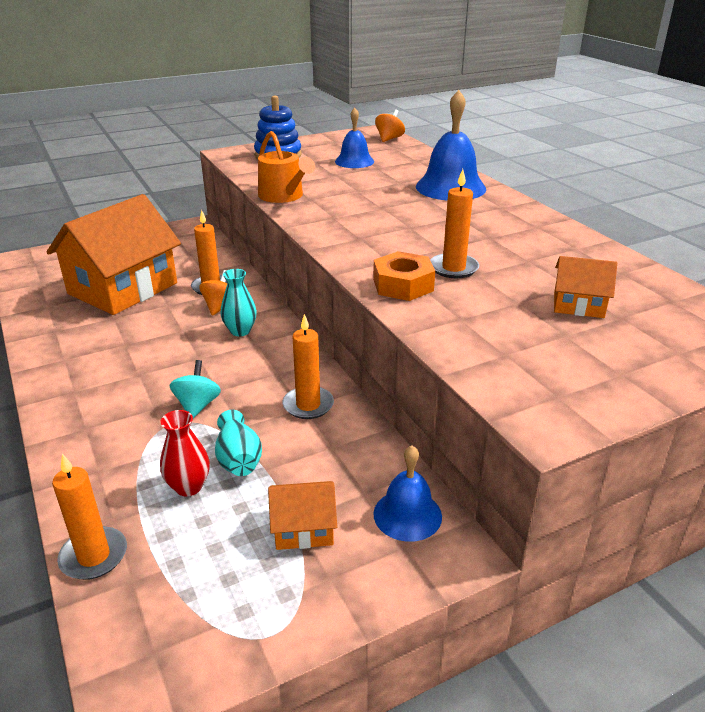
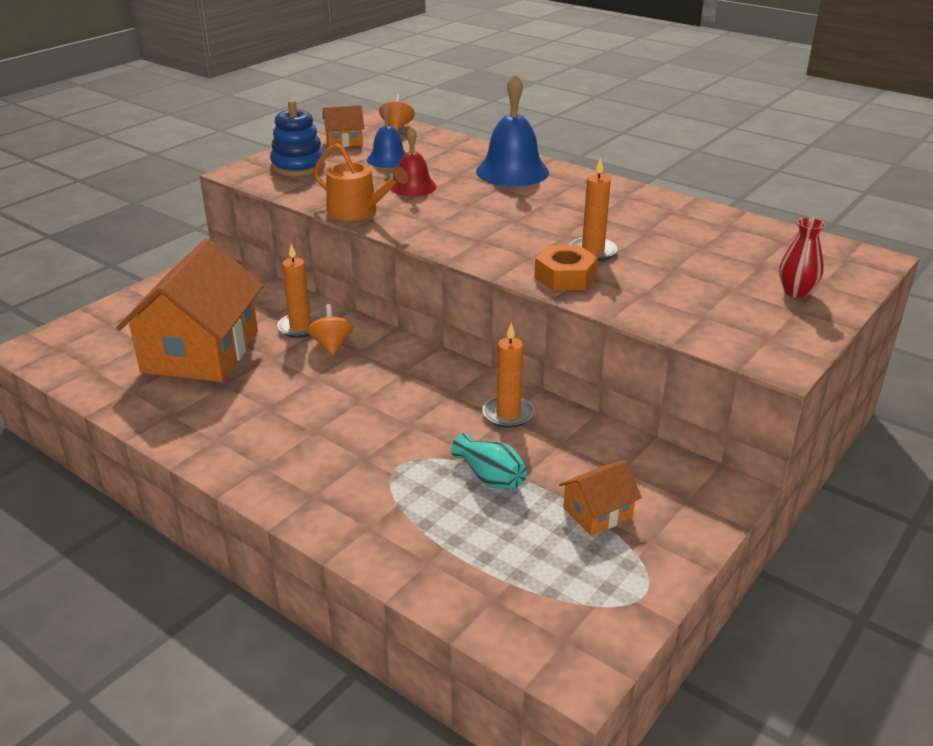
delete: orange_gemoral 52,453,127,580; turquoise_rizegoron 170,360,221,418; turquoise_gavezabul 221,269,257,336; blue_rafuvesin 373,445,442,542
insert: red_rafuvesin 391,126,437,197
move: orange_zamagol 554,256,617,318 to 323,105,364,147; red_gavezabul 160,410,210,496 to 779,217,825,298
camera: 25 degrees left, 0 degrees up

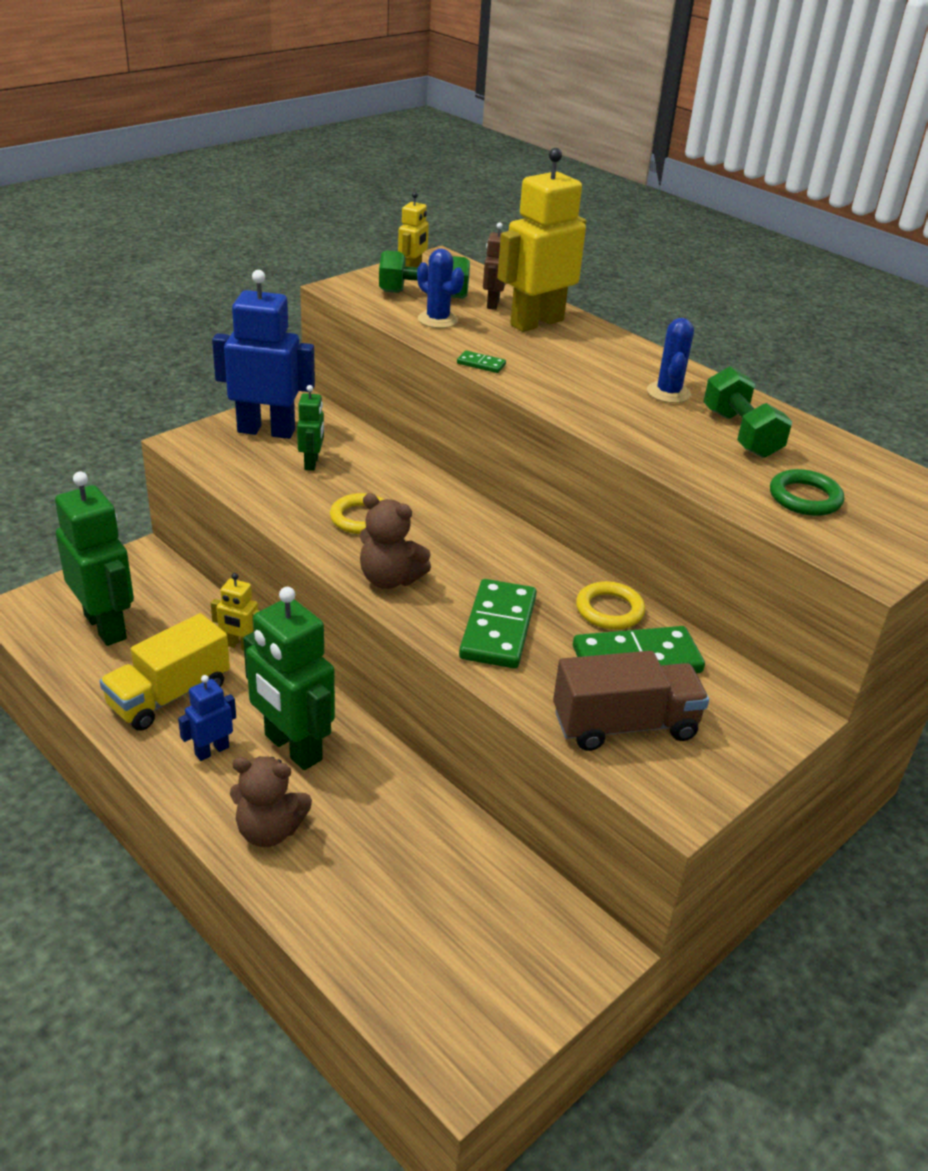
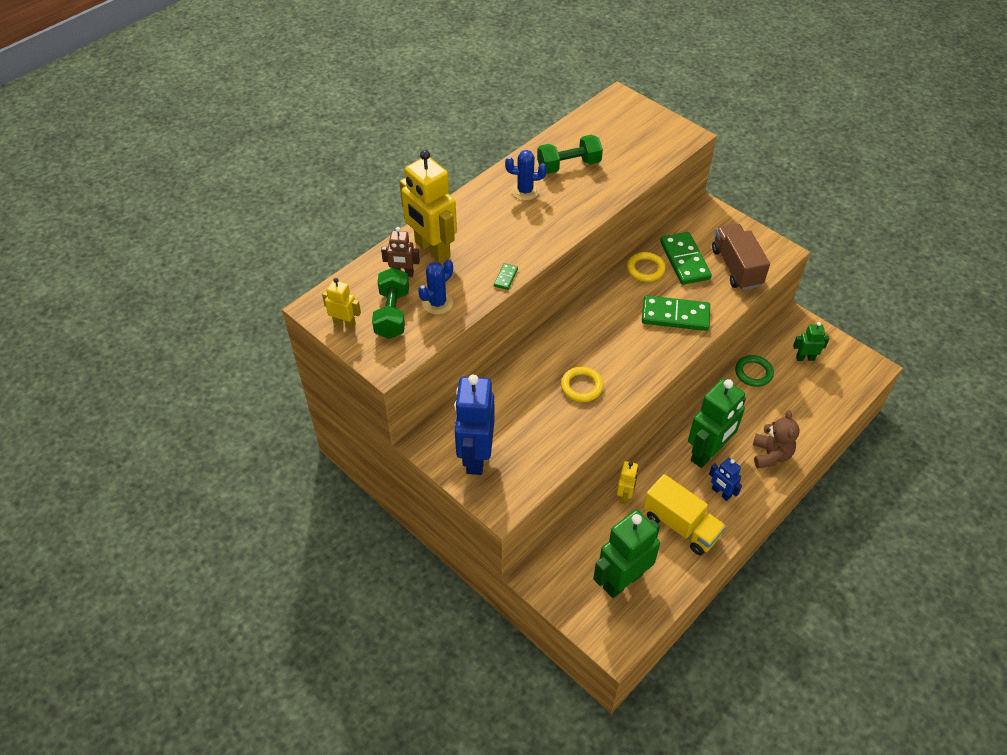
delete: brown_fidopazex 360,493,431,589
move: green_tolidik 770,469,844,516 to 735,355,774,387; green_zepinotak 297,385,324,471 to 793,322,829,361
camera: 90 degrees left, 15 degrees up

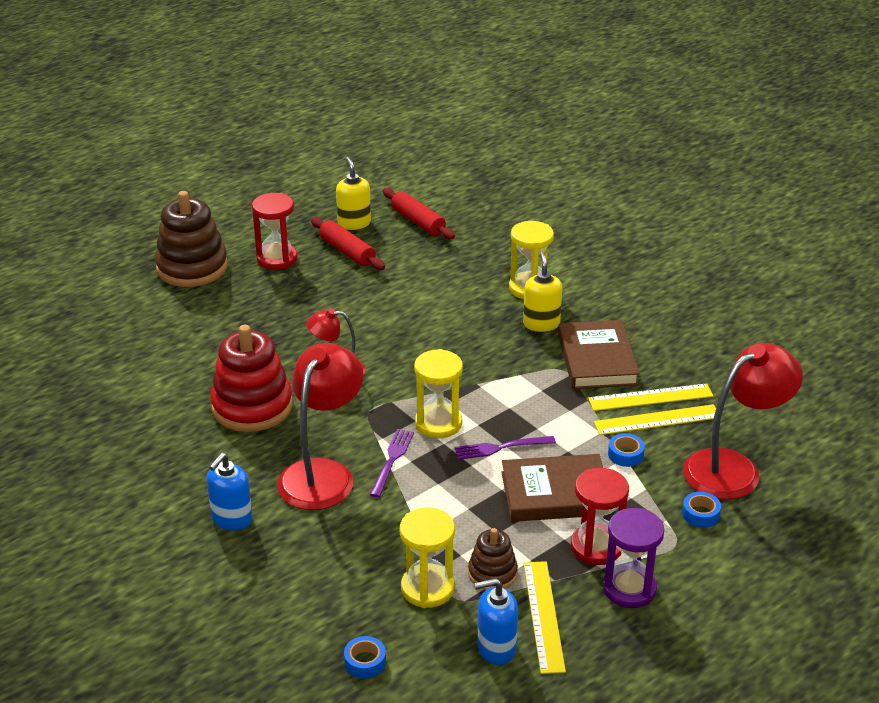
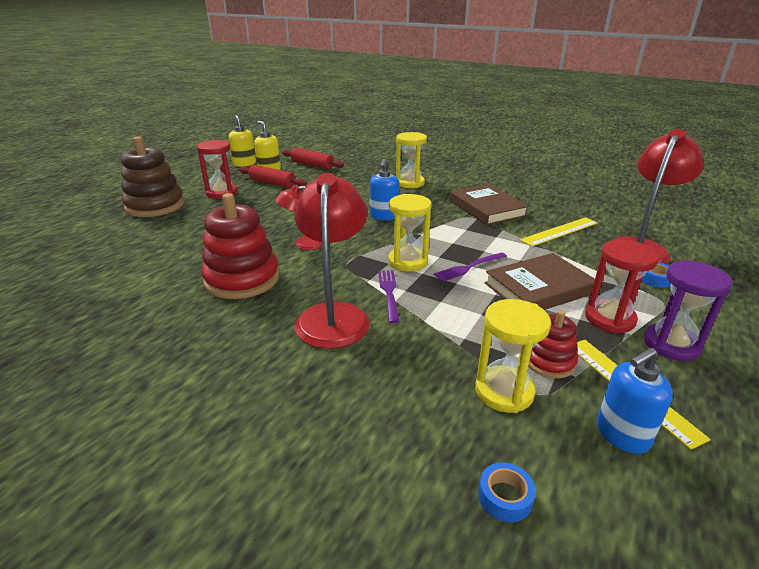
delete: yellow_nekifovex 588,384,714,411; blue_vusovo 608,433,645,467
move: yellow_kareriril 523,252,562,332 to 229,115,256,167; blue_kareriril 207,453,253,531 to 370,159,400,221
recolor: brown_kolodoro 468,528,518,590 to red_kolodoro 528,310,578,378
camera: 20 degrees left, 5 degrees down

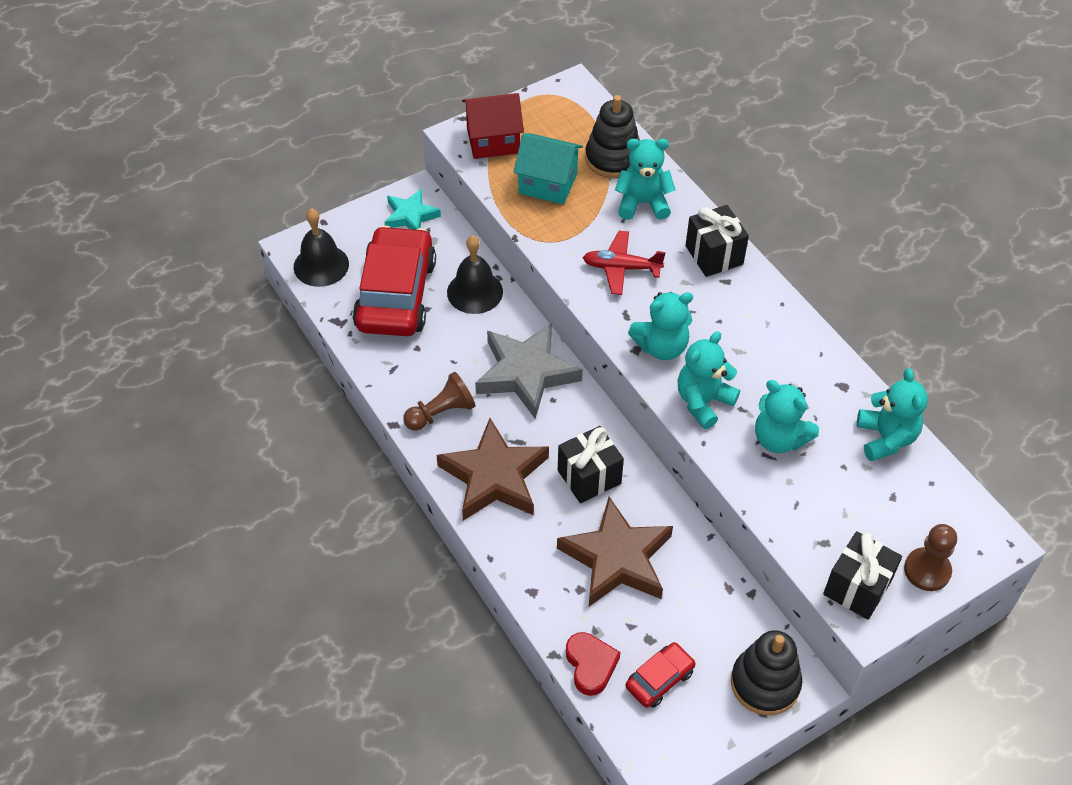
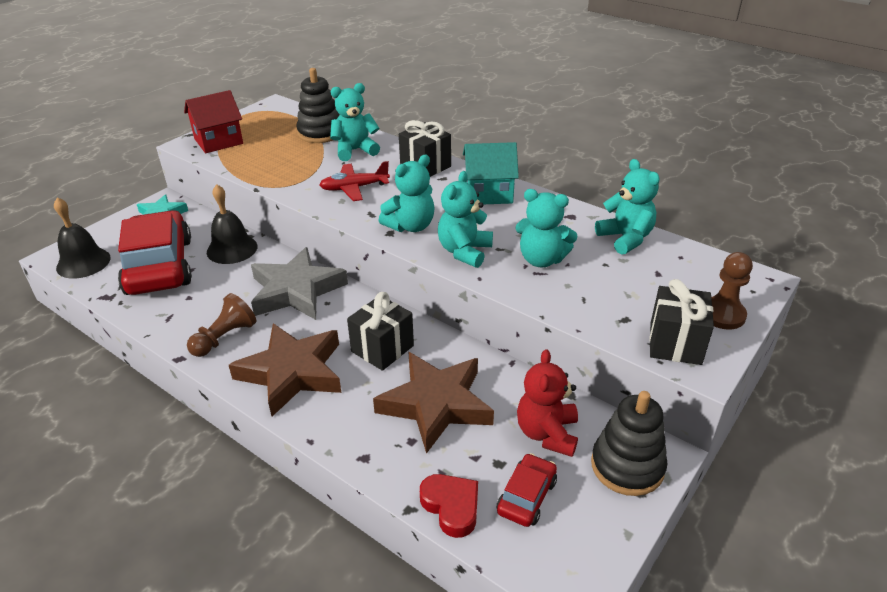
insert: red_fidopazex 517,349,578,457
move: turquoise_zamagol 513,133,583,204 to 463,142,519,204
camera: 20 degrees left, 15 degrees down

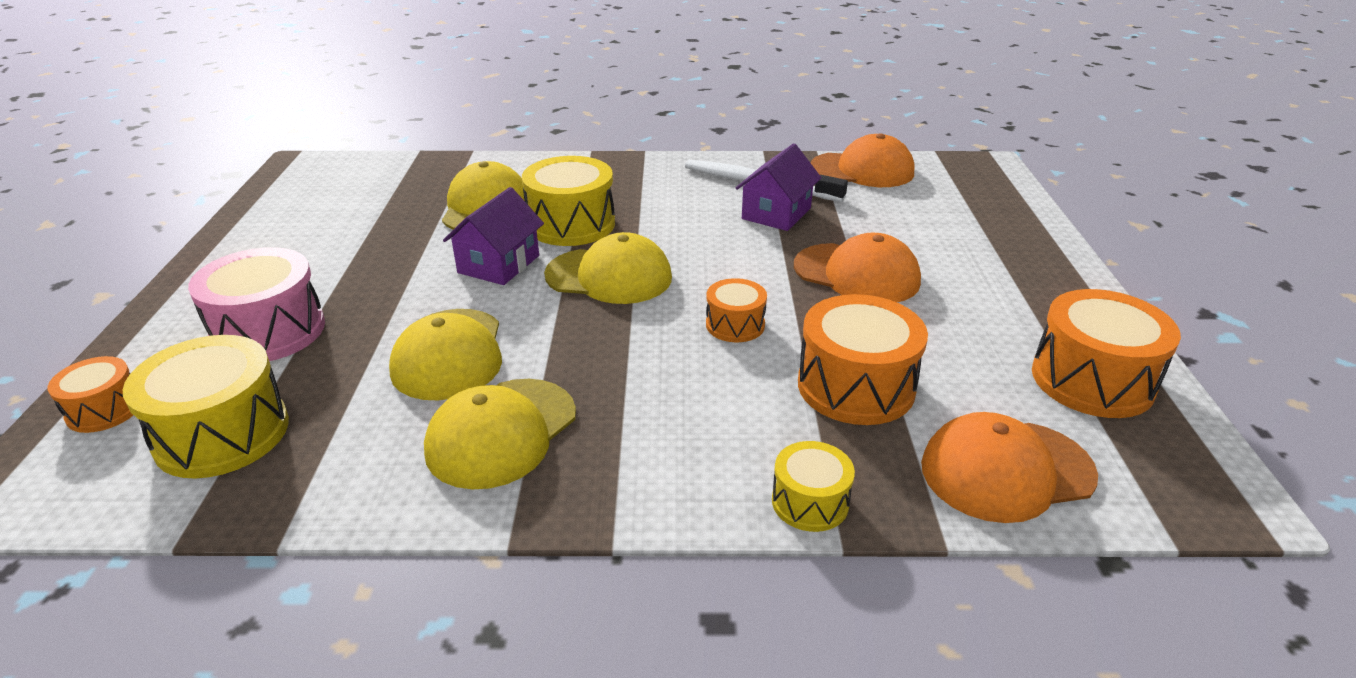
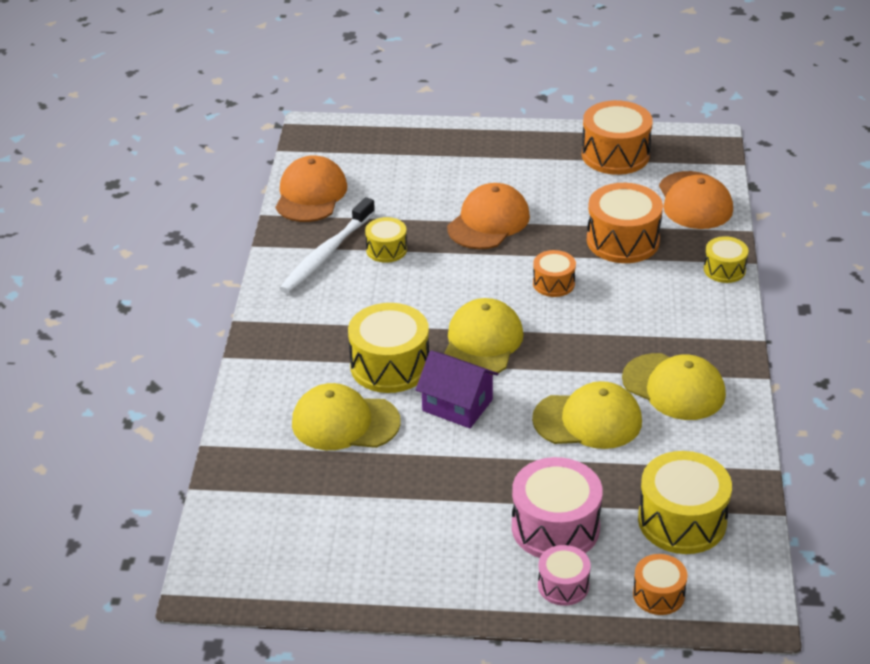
insert: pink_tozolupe 538,545,591,606
replace: purple_zamagol 736,143,821,231 to yellow_tozolupe 365,217,407,263
camera: 85 degrees left, 5 degrees up

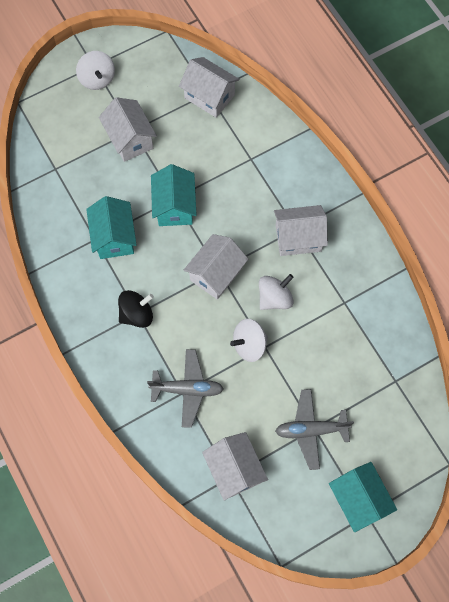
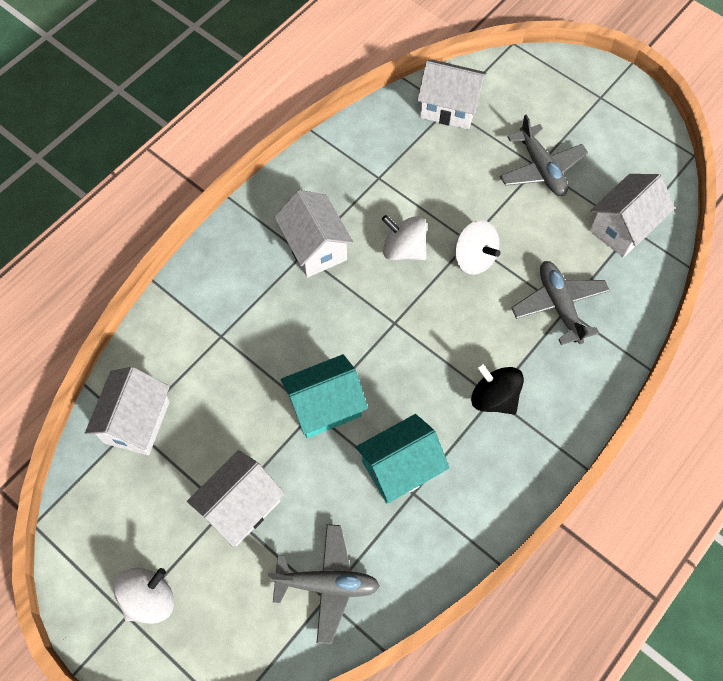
delete: turquoise_zamagol 329,462,397,532
insert: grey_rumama 268,524,380,644
move: white_zamagol 184,234,248,300 to 417,60,487,130
camera: 110 degrees left, 5 degrees down

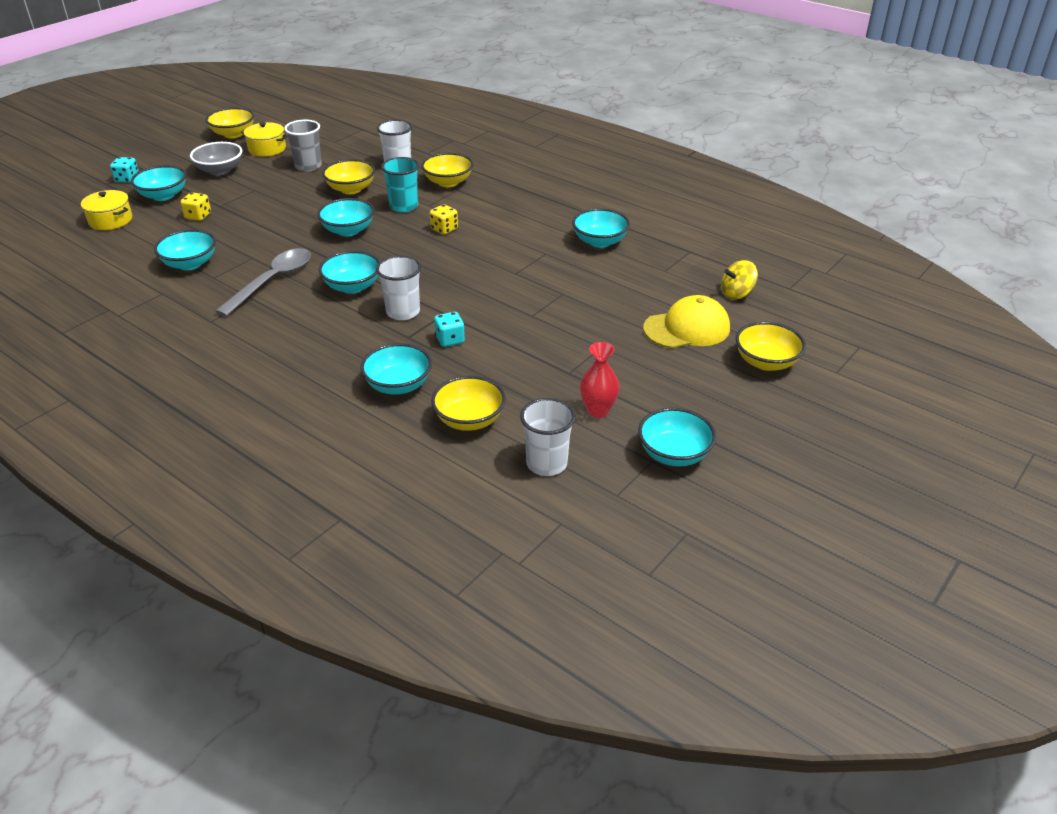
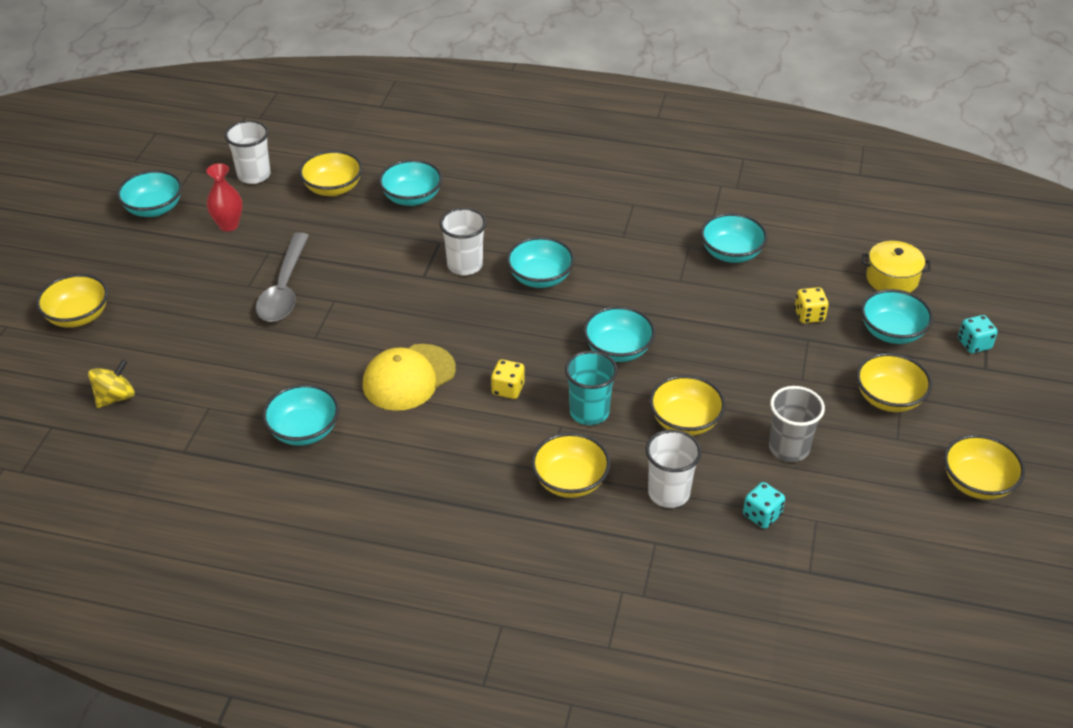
delete: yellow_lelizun 241,122,288,157
move: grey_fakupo 215,248,311,317 to 256,232,309,322; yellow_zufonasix 643,295,730,348 to 363,344,456,411; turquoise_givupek 434,312,465,347 to 743,482,785,529
recolor: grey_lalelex 190,142,242,175 to yellow_lalelex 856,353,932,412
camera: 155 degrees right, 5 degrees up

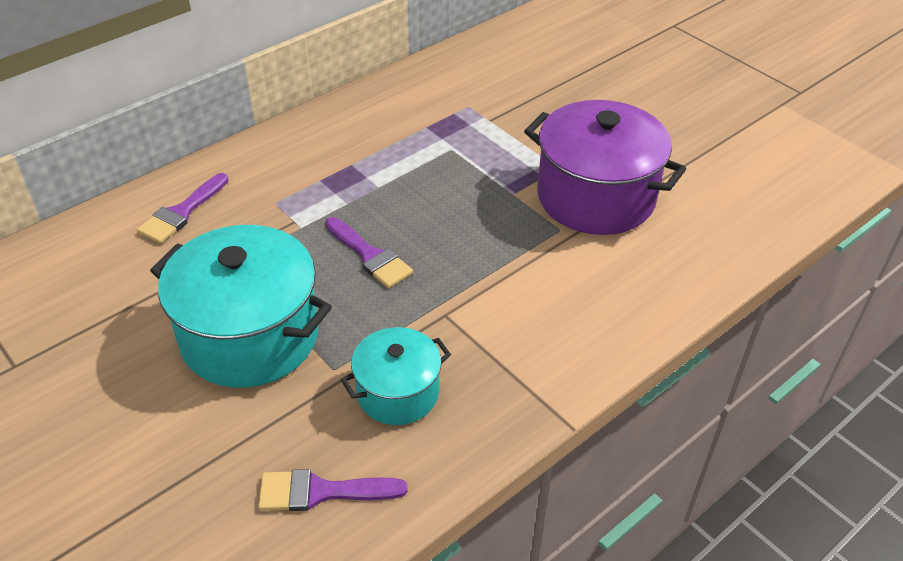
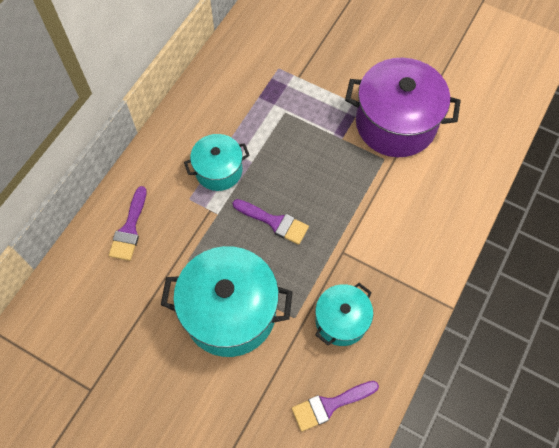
insert: turquoise_lelizun 184,134,250,191
camera: 20 degrees left, 20 degrees up

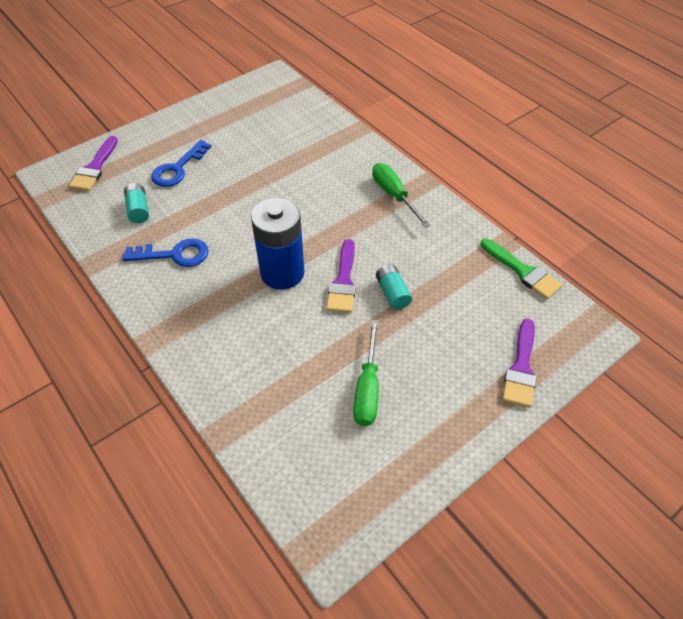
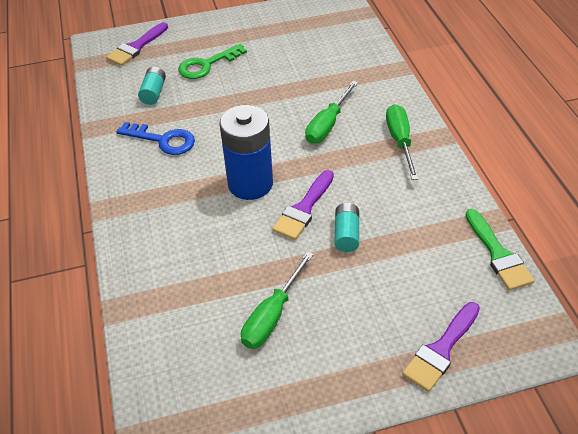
insert: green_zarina 305,81,358,144
recolor: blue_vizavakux 151,140,211,187 to green_vizavakux 178,44,247,79
camera: 25 degrees right, 5 degrees down

